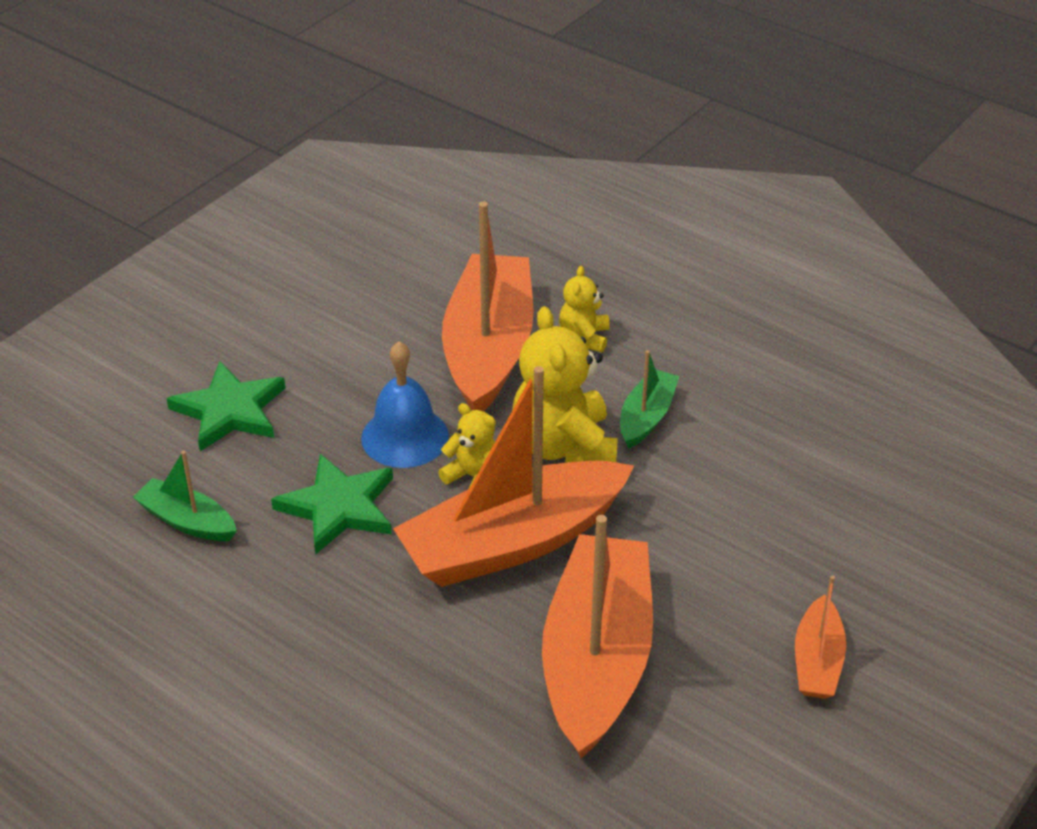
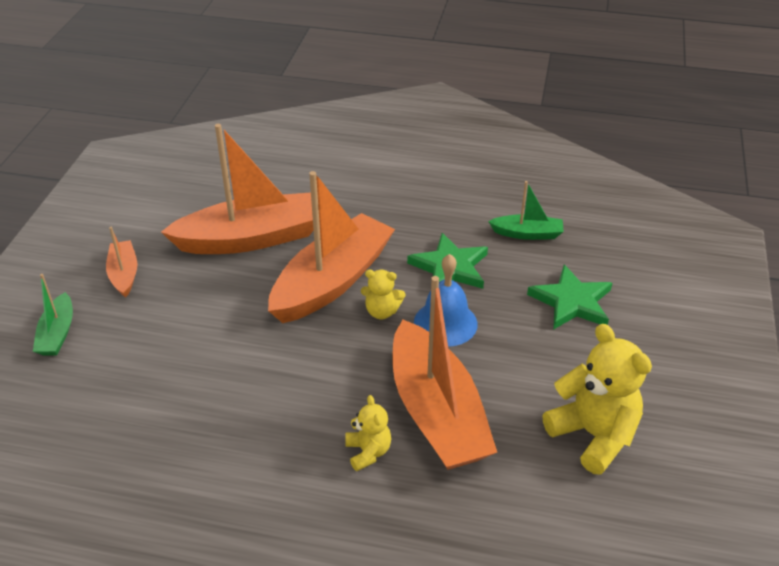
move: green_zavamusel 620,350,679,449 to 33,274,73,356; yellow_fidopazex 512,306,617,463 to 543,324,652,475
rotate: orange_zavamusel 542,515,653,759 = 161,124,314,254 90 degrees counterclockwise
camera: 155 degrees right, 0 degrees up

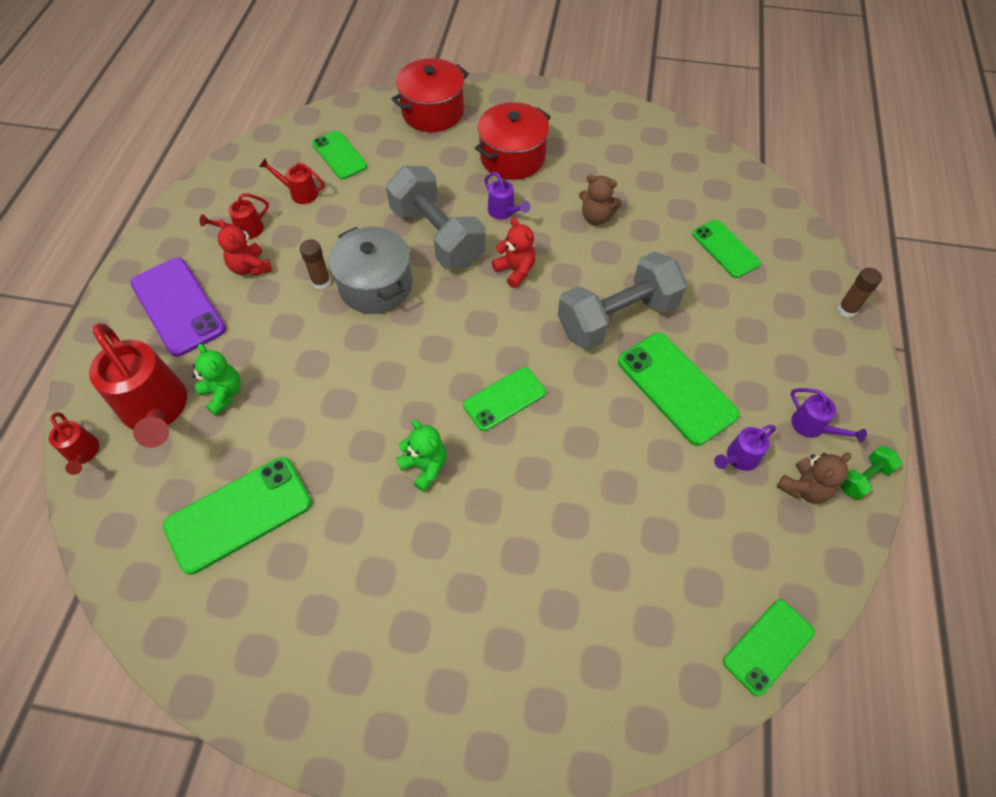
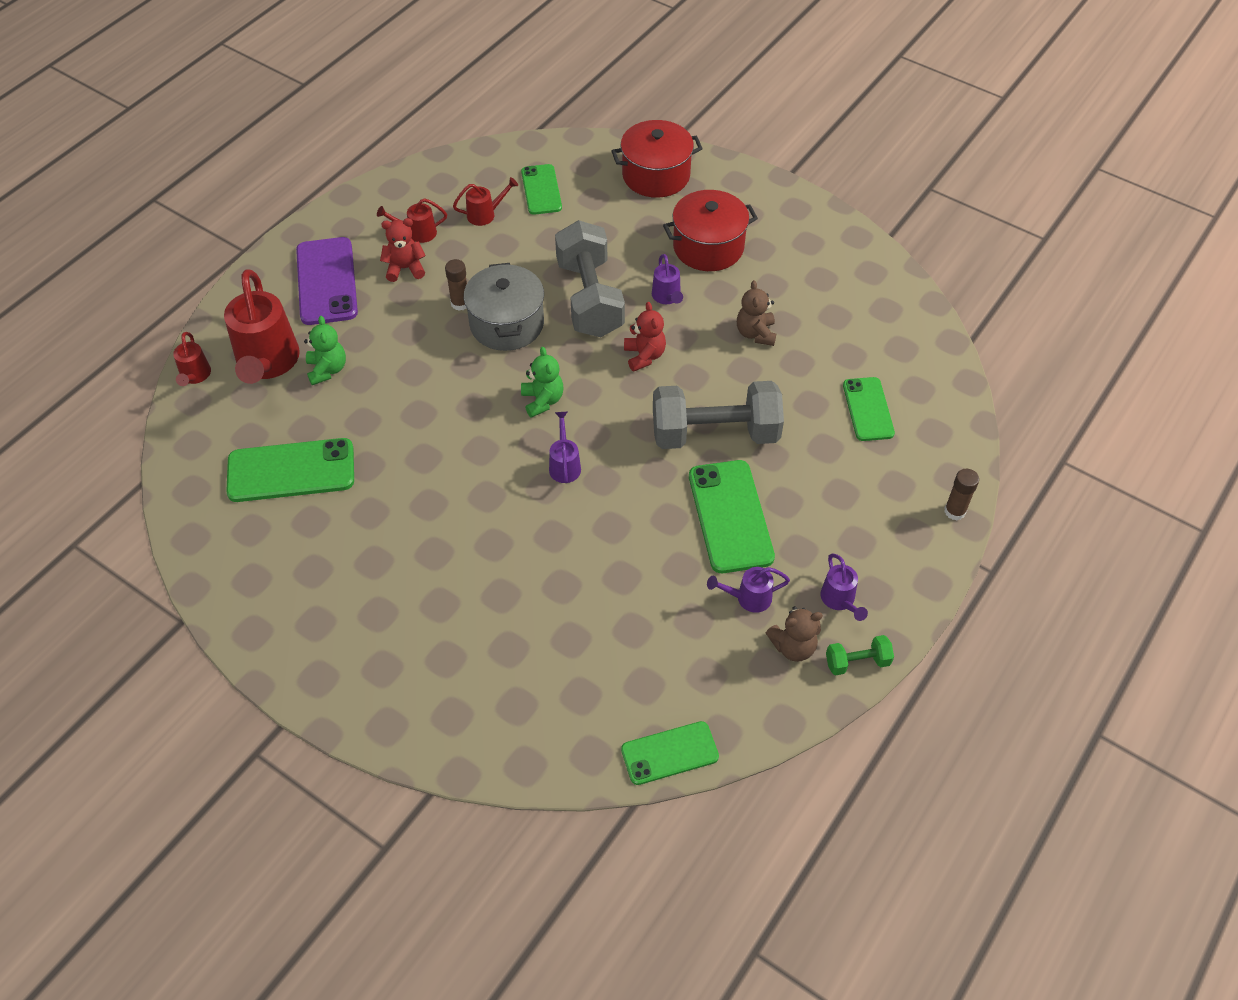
move: green_fidopazex 396,419,447,492 to 521,347,564,418
replace: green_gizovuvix 463,367,546,431 to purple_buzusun 549,412,581,483
rotate: red_fidopazex 218,219,272,276 = 380,218,426,282 90 degrees clockwise; red_buzusun 259,158,325,204 = 453,177,518,226 120 degrees clockwise; brown_fidopazex 579,174,622,225 = 737,280,776,346 45 degrees clockwise
camera: 25 degrees right, 5 degrees down

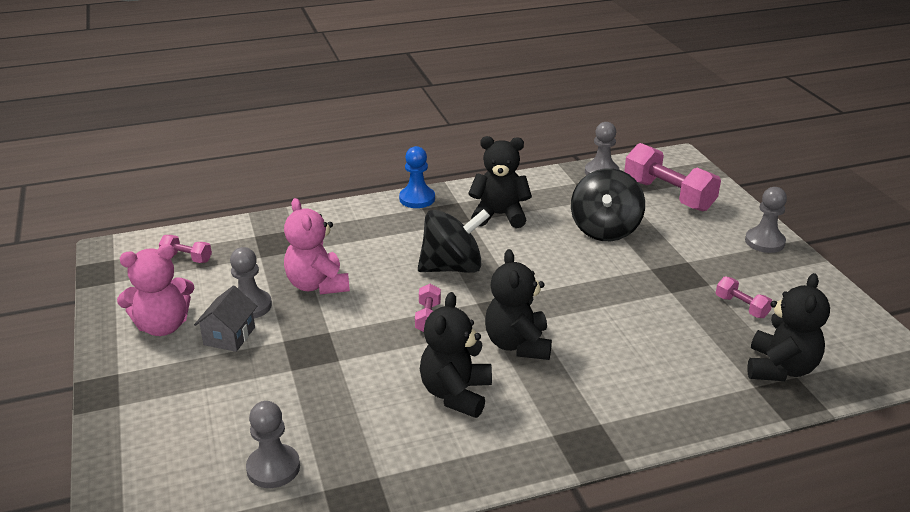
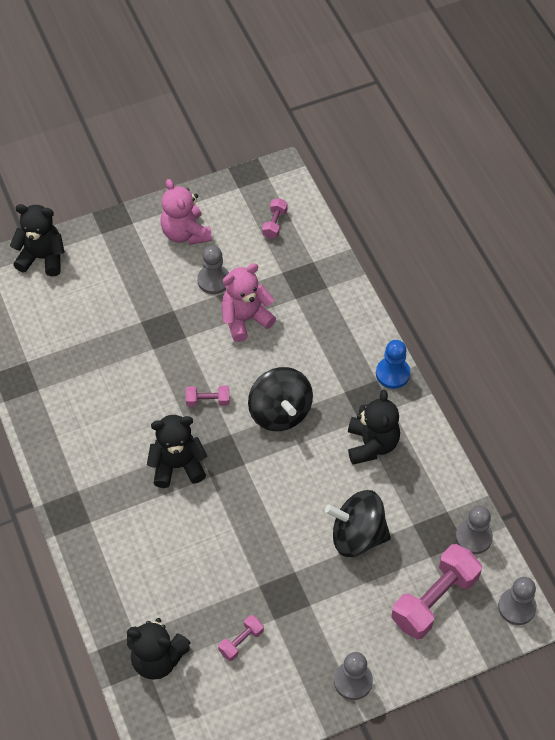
delete: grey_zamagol 194,285,257,352
move: black_fidopazex 420,292,492,418 to 10,204,65,277; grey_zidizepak 246,401,300,488 to 498,577,537,625
camera: 85 degrees right, 25 degrees up

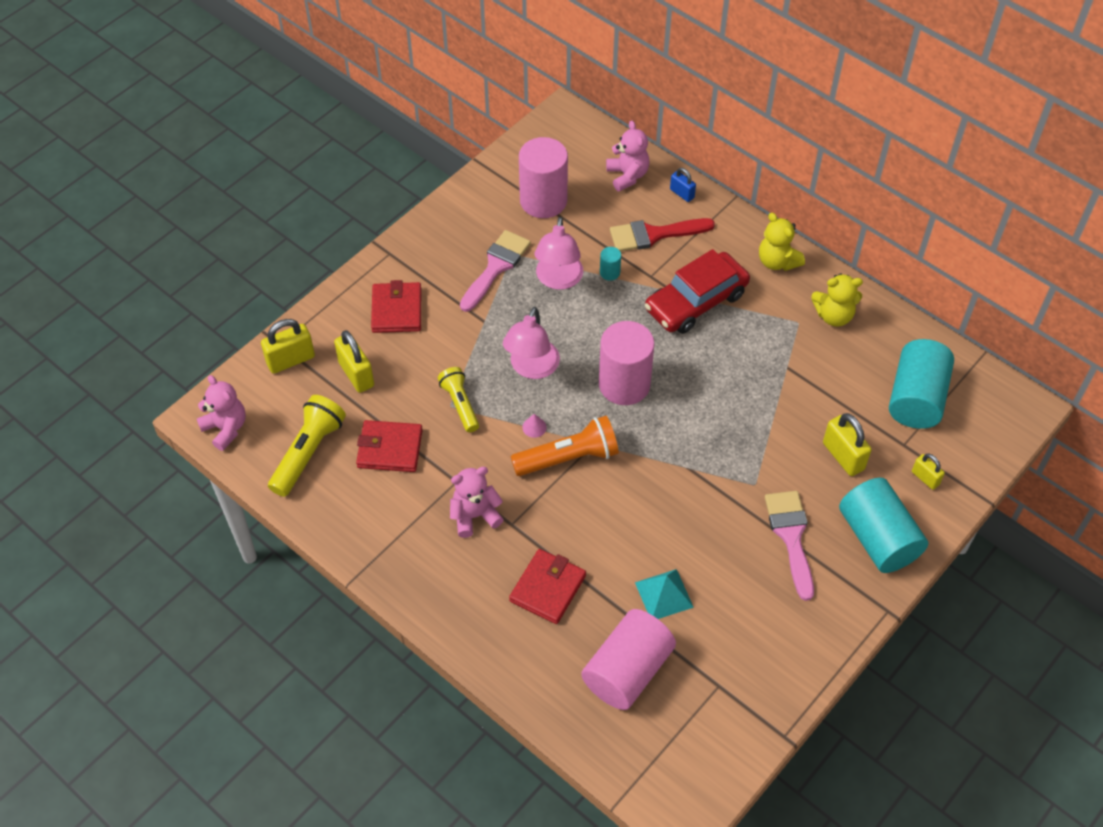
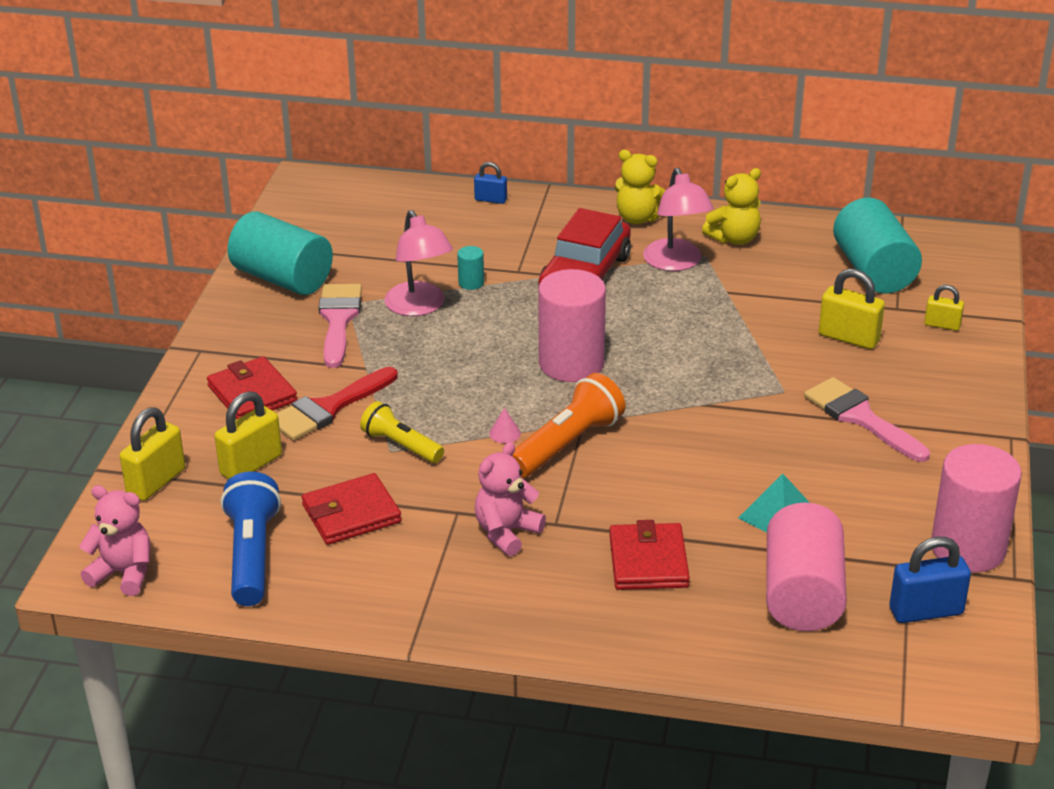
delete: pink_fidopazex 606,121,649,191
insert: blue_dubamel 889,537,971,623
move: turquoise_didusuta 839,478,928,573 to 228,211,333,295; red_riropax 610,218,715,252 to 276,367,398,441; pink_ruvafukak 503,307,560,379 to 643,168,713,271; pink_didusuta 519,137,568,218 to 931,444,1022,573
recolor: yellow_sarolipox 268,395,346,497 to blue_sarolipox 221,472,281,606
rotate: yellow_dubamel 334,330,374,393 = 214,391,282,479 75 degrees counterclockwise
camera: 30 degrees left, 20 degrees down

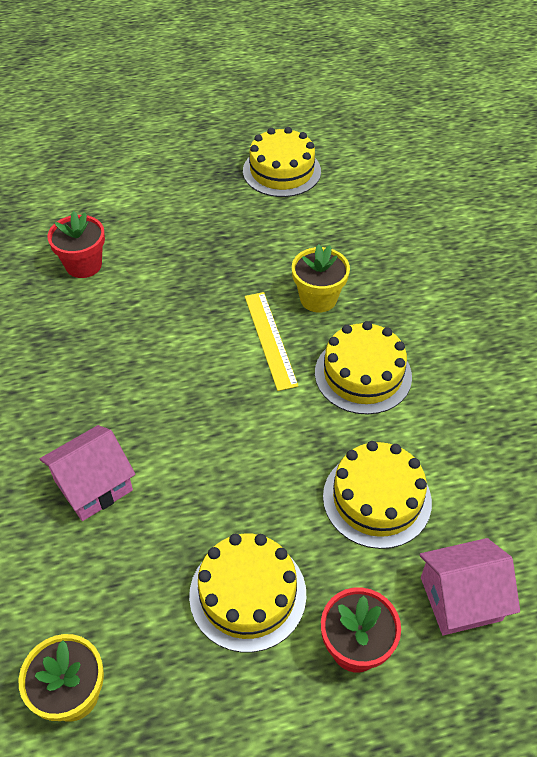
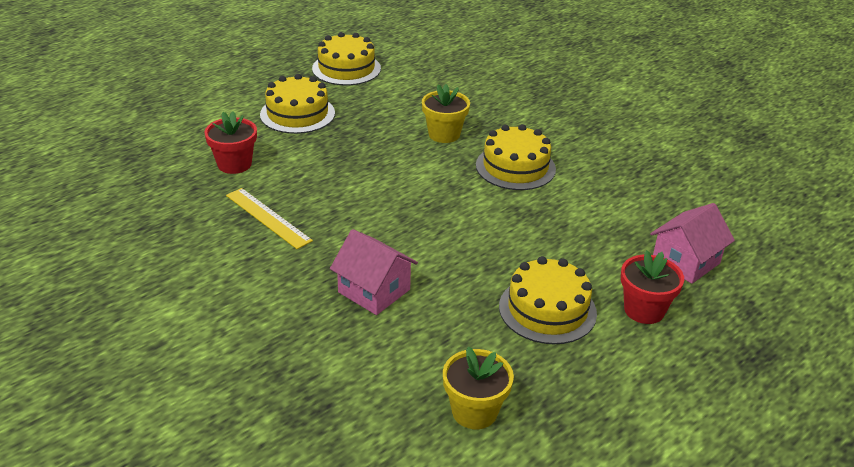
move: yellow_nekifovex 245,292,298,391 to 226,188,313,249; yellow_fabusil 323,441,432,549 to 260,74,335,134
rotate: pink_zamagol 40,425,136,521 = 330,229,418,315 75 degrees counterclockwise
camera: 30 degrees left, 15 degrees down

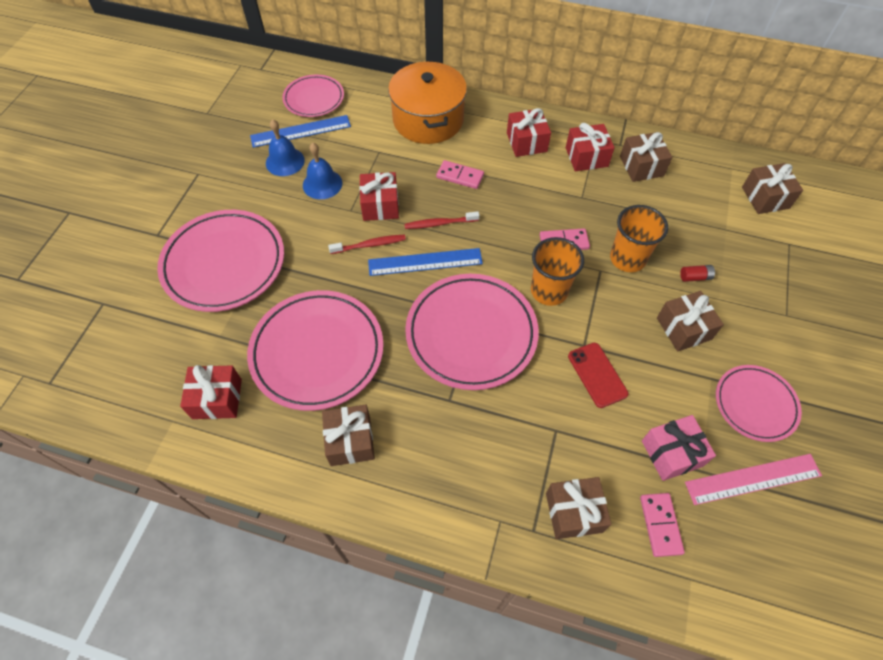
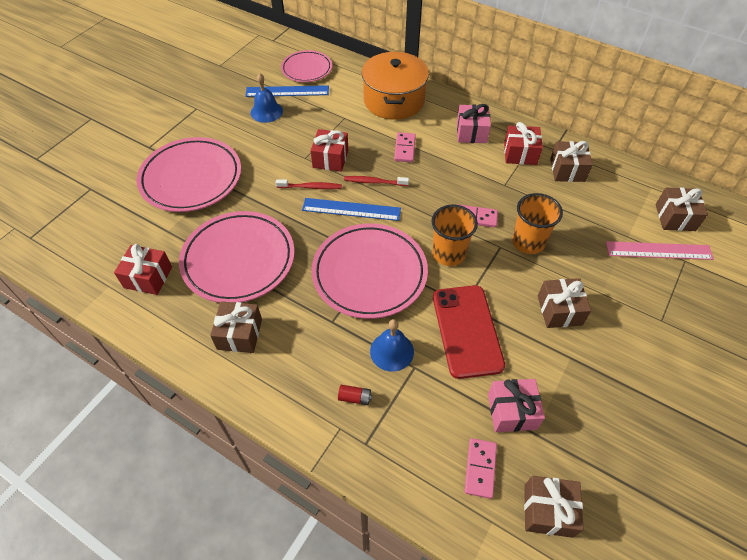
delete: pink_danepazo 716,365,802,442
move: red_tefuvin 680,265,715,282 to 338,385,372,405; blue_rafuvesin 303,143,342,199 to 370,319,414,372; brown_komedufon 546,477,612,539 to 524,476,584,538; pink_nekifovex 685,454,822,505 to 606,241,714,260
recolor: red_komedufon 507,108,551,157 to pink_komedufon 457,104,491,143
rotate: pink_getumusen 436,160,484,189 = 394,132,416,162 60 degrees clockwise
resize: red_gizovuvix 568,343,628,408 = 433,285,505,379 x1.69
camera: 15 degrees right, 5 degrees down

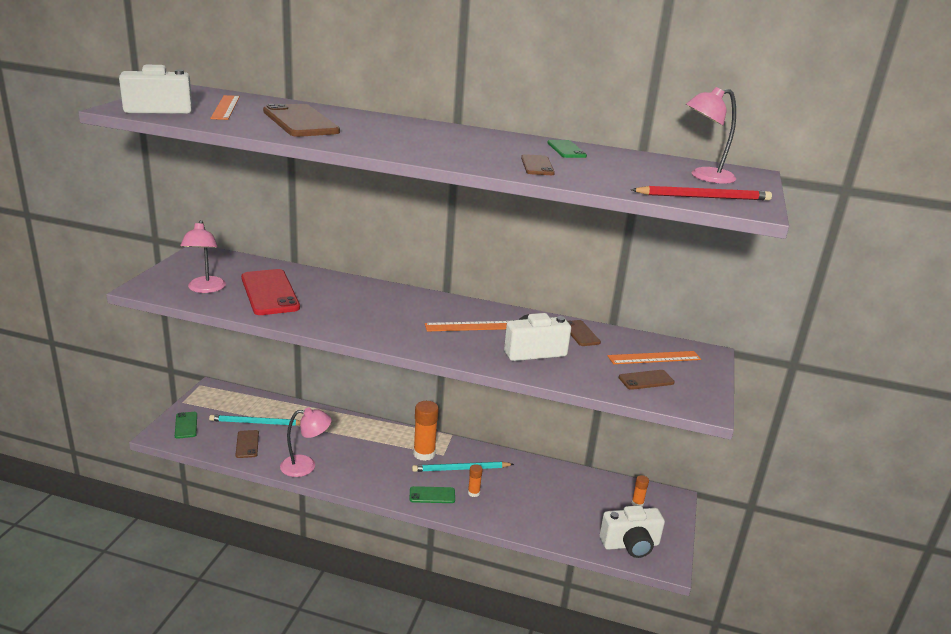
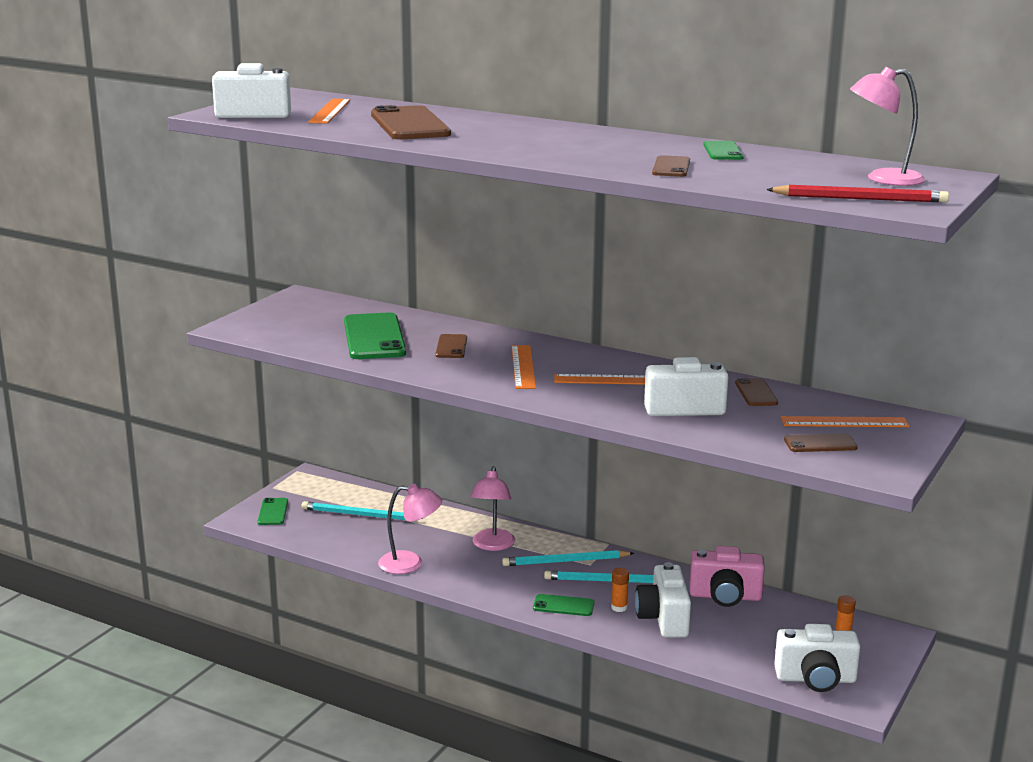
insert: orange_nekifovex 511,345,536,389; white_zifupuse 635,562,691,638; pink_zifupuse 689,546,765,607
move: brown_gizovuvix 236,430,259,458 to 435,334,467,358; pink_ruvafukak 180,220,226,293 to 470,466,515,551
replace: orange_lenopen 413,401,439,461 to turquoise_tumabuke 502,550,634,566
recolor: red_gizovuvix 241,269,300,315 to green_gizovuvix 344,312,406,359
camera: 15 degrees right, 5 degrees down

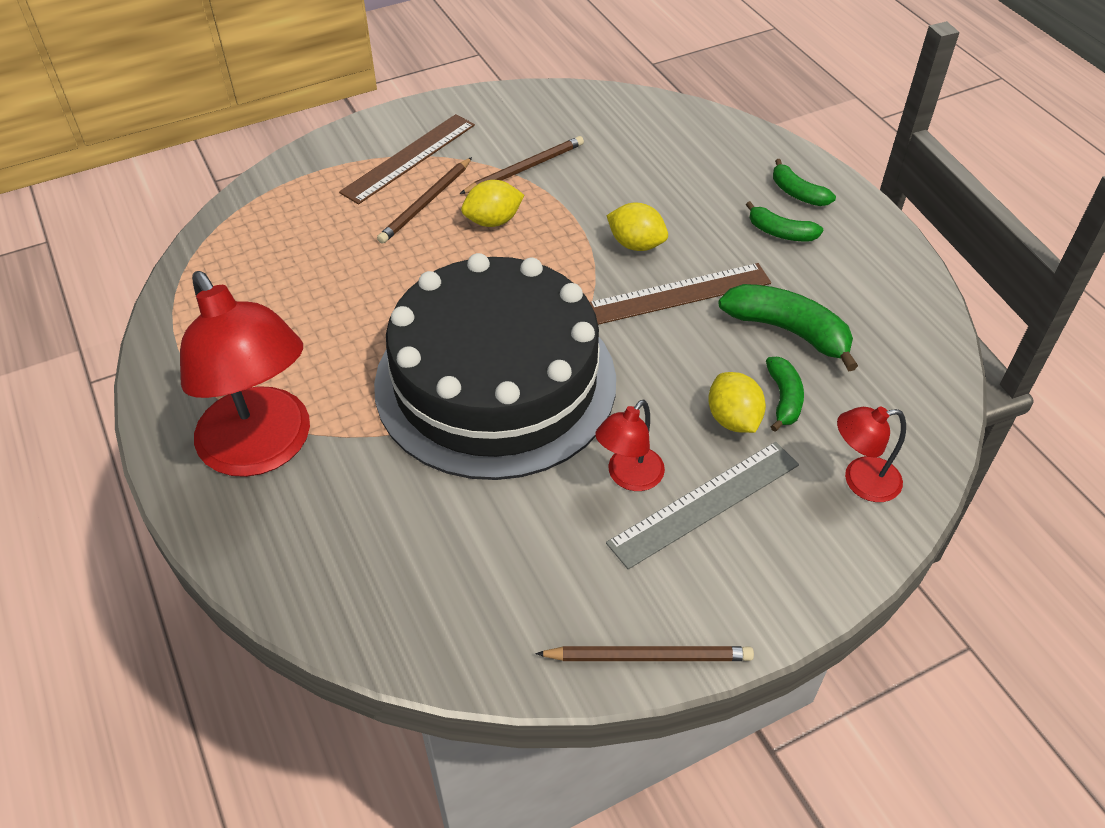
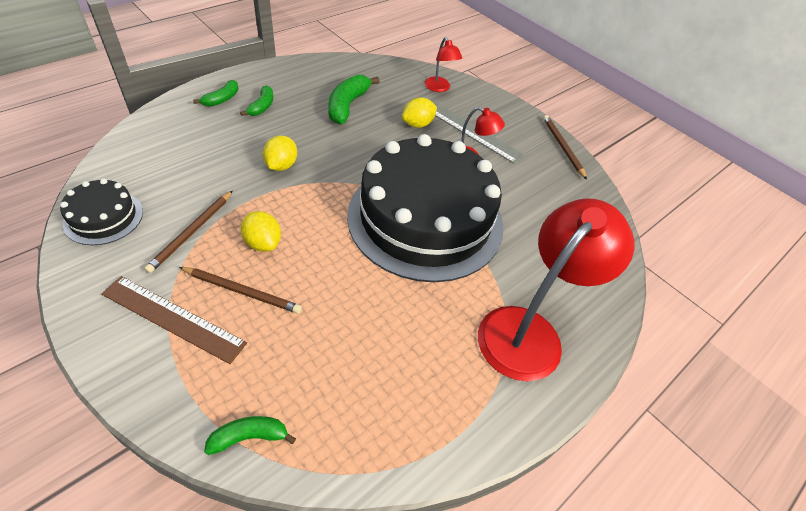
delete: brown_nekifovex 590,263,771,325
insert: black_fabusil 60,179,143,245
move: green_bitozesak 766,357,804,432 to 204,416,296,455
rotate: brown_tumabuke 460,136,584,194 = 144,191,233,273 105 degrees counterclockwise
camera: 110 degrees left, 0 degrees up

